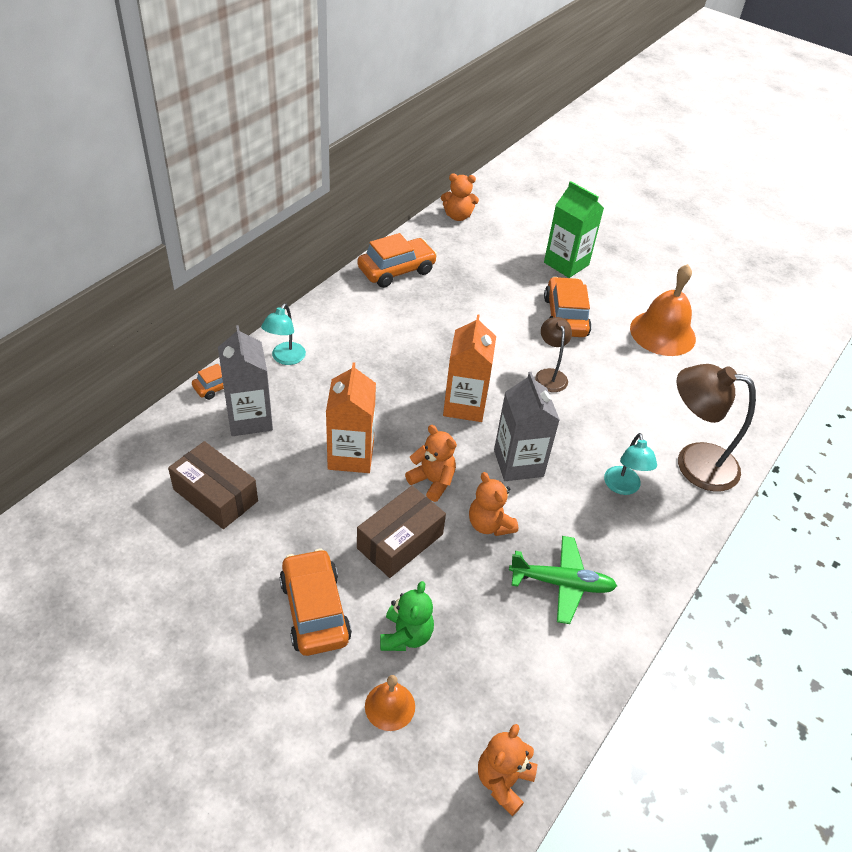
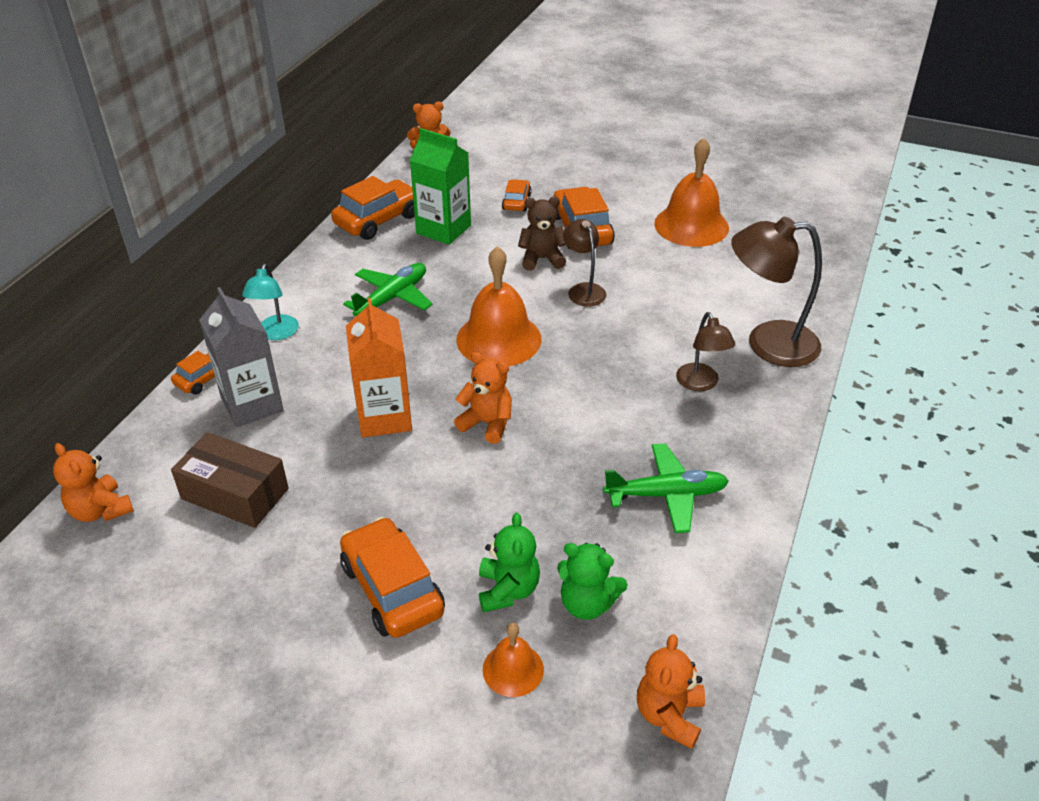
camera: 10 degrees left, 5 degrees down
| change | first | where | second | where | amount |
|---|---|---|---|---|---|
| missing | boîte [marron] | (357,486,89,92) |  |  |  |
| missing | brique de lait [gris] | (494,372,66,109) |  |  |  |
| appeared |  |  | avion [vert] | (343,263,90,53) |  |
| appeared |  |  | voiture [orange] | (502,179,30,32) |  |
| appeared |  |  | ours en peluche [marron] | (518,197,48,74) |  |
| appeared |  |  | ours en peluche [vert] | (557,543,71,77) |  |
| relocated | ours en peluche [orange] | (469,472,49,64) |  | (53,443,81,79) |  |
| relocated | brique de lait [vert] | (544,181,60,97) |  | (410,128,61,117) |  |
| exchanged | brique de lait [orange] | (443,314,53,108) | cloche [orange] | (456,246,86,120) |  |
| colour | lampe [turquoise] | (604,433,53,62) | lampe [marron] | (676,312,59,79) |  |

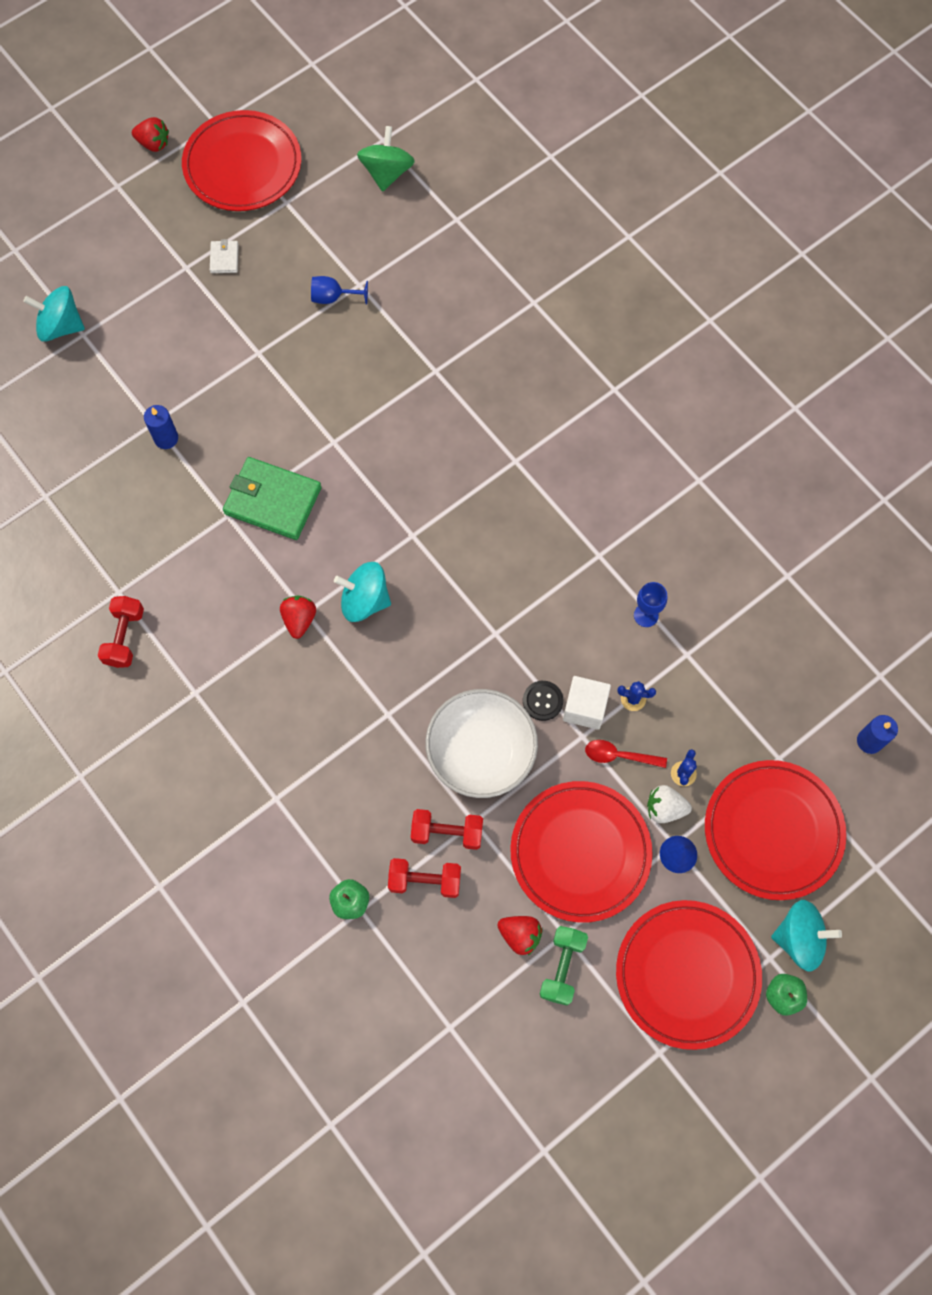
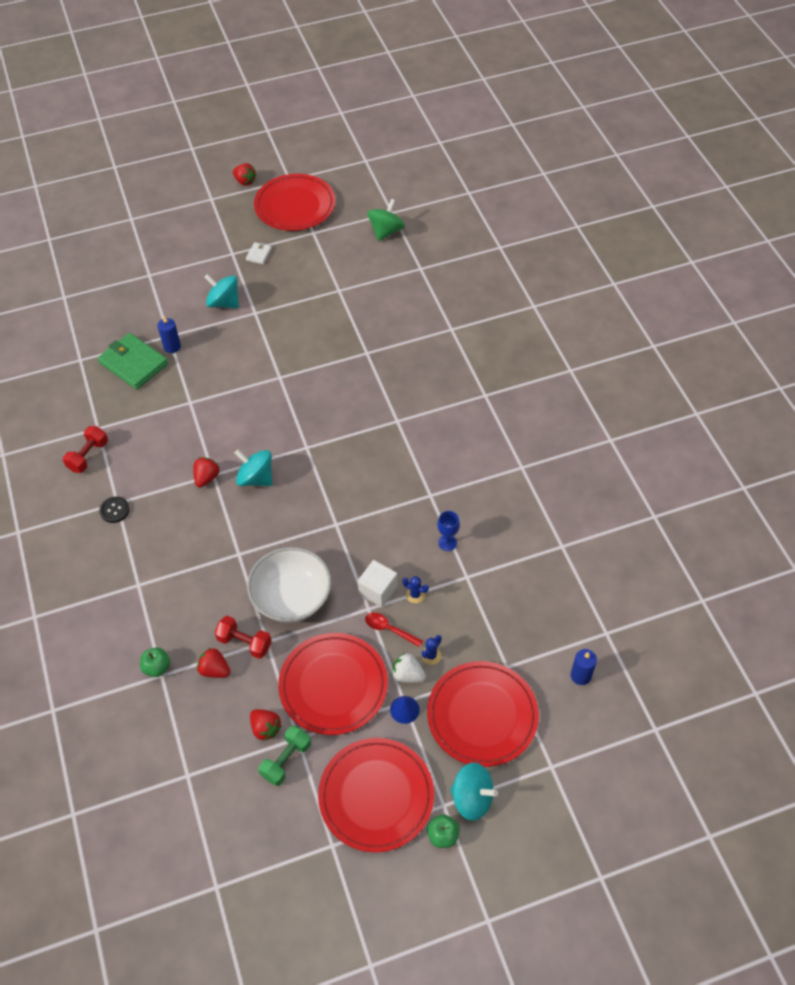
camera: 20 degrees right, 15 degrees down
| change | first | where | second | where | amount |
|---|---|---|---|---|---|
| missing | verre à pied [bleu] | (311,276,57,28) |  |  |  |
| relocated | toupie [turquoise] | (23,286,62,56) |  | (204,274,35,34) |  |
| relocated | portefeuille [vert] | (223,457,98,83) |  | (98,333,70,57) |  |
| relocated | bouton [noir] | (523,681,40,40) |  | (99,496,31,27) |  |
| exchanged | haltère [rouge] | (388,858,73,40) | fraise [rouge] | (197,648,34,30) |  |

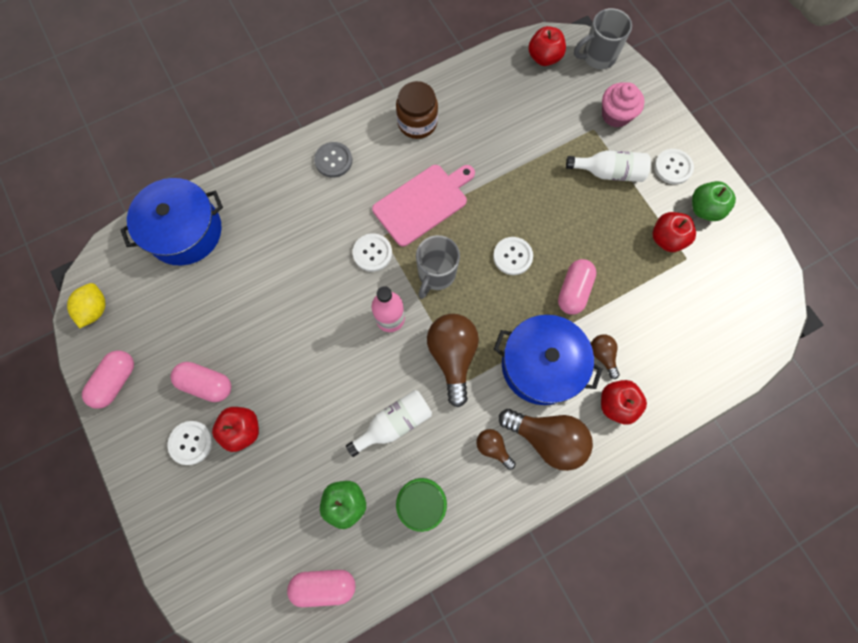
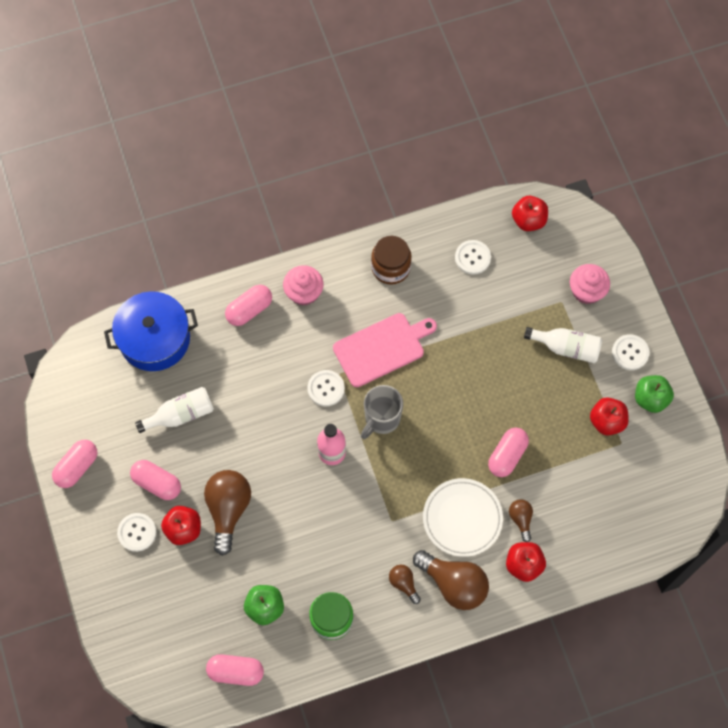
camera: 10 degrees right, 5 degrees down
| change | first | where | second | where | amount |
|---|---|---|---|---|---|
| missing | citron [jaune] | (67,283,38,45) |  |  |  |
| missing | tasse [gris] | (574,8,58,61) |  |  |  |
| appeared |  |  | gélule [rose] | (225,285,47,41) |  |
| relocated | bouteille [blanc] | (346,390,86,67) |  | (135,387,79,46) |  |
| relocated | ampoule [marron] | (427,314,52,94) |  | (204,470,47,86) |  |
| relocated | bouton [blanc] | (493,237,40,38) |  | (455,240,36,34) |  |
| exchanged | bouton [gris] | (314,142,38,36) | muffin [rose] | (283,265,41,41) |  |
| exchanged | marmite [bleu] | (494,315,108,90) | assiette [blanc] | (423,478,80,79) |  |

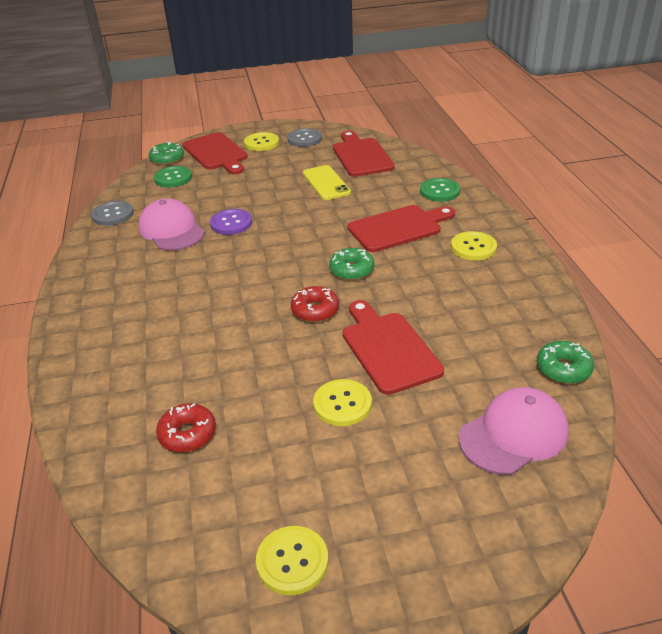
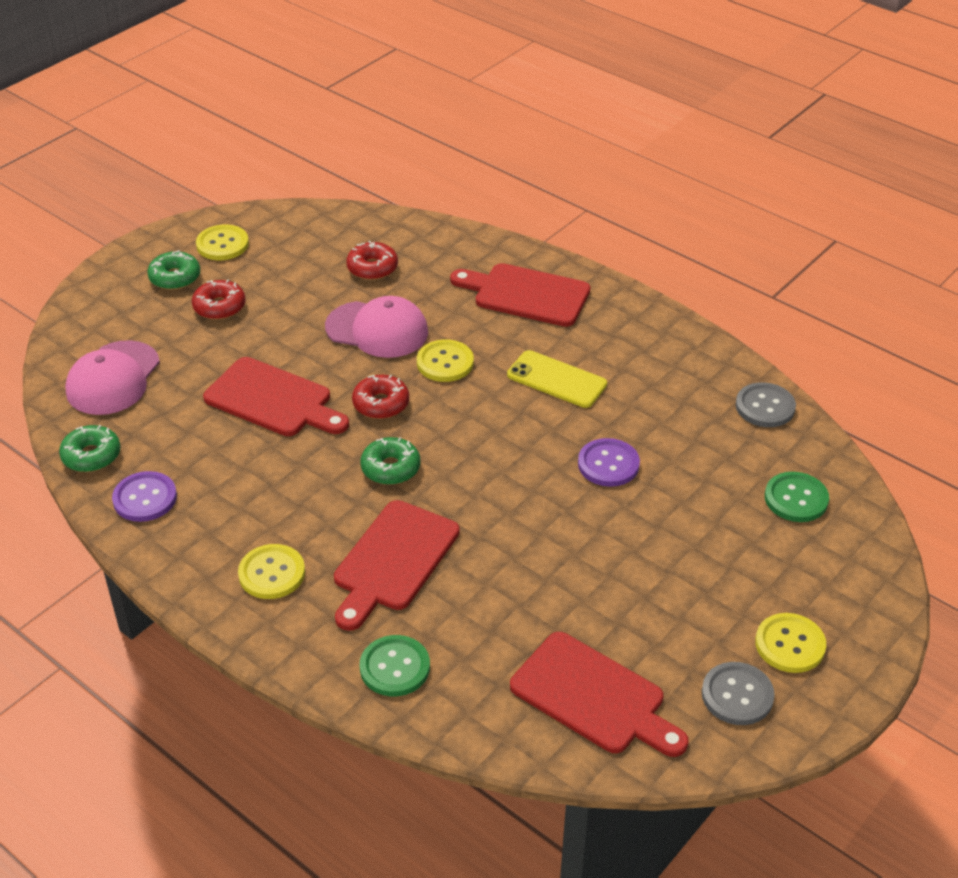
camera: 140 degrees right, 5 degrees up
| change | first | where | second | where | amount |
|---|---|---|---|---|---|
| appeared |  |  | bouton [violet] | (112,471,65,51) |  |
| appeared |  |  | beignet [rouge] | (192,280,54,40) |  |
| relocated | casquette [rose] | (139,198,66,52) |  | (325,296,103,62) |  |
| relocated | beignet [vert] | (149,142,35,23) |  | (147,250,53,40) |  |
| relocated | planche à découper [rouge] | (182,132,65,42) |  | (450,263,140,64) |  |
| relocated | téléphone [jaune] | (303,165,48,35) |  | (507,350,100,58) |  |
| relocated | bouton [jaune] | (313,379,59,47) |  | (417,339,57,43) |  |

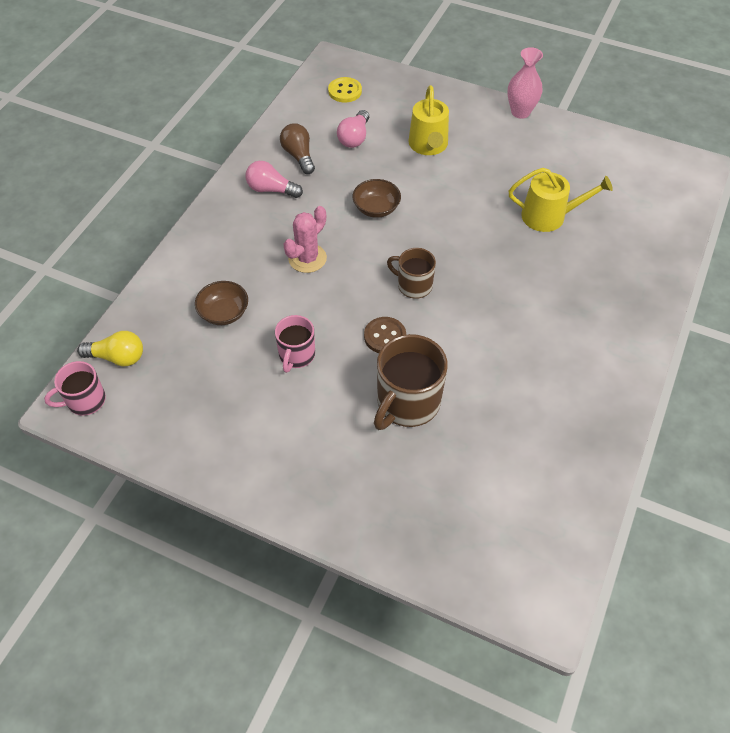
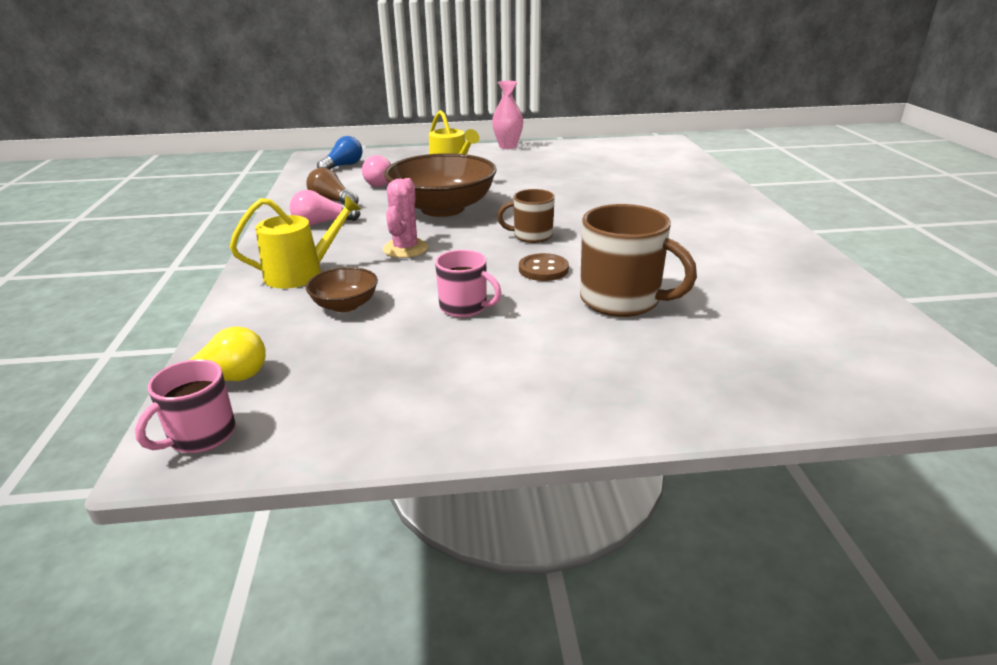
camera: 30 degrees left, 25 degrees down
| change | first | where | second | where | amount |
|---|---|---|---|---|---|
| relocated | arrosoir [jaune] | (509,168,104,64) |  | (230,195,131,94) |  |
| exchanged | bouton [jaune] | (328,77,34,26) | ampoule [bleu] | (317,136,46,33) |  |
| spun | tasse [rose] | (275,315,40,58) |  | (435,250,66,68) | 45 degrees counterclockwise |
| spun | tasse [marron] | (374,334,74,96) |  | (580,204,117,113) | 60 degrees counterclockwise |
| size | bol [marron] | (352,179,49,39) |  | (384,153,113,64) | x2.11 |

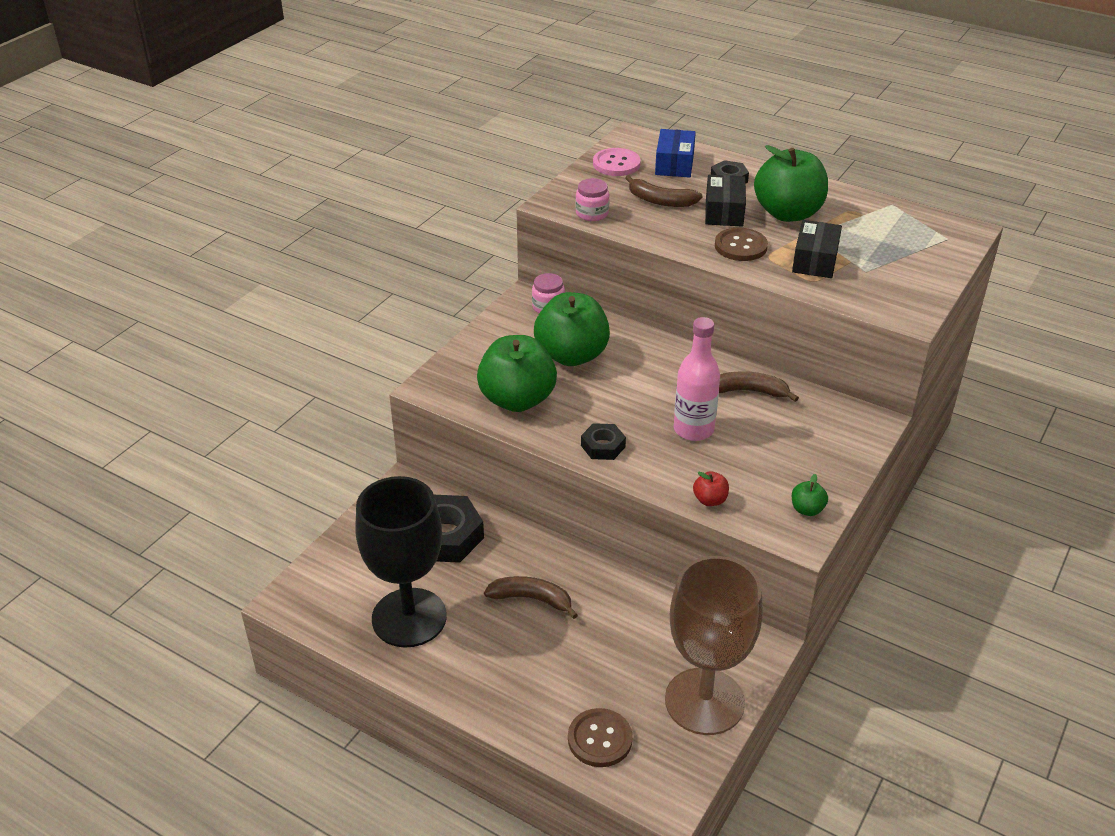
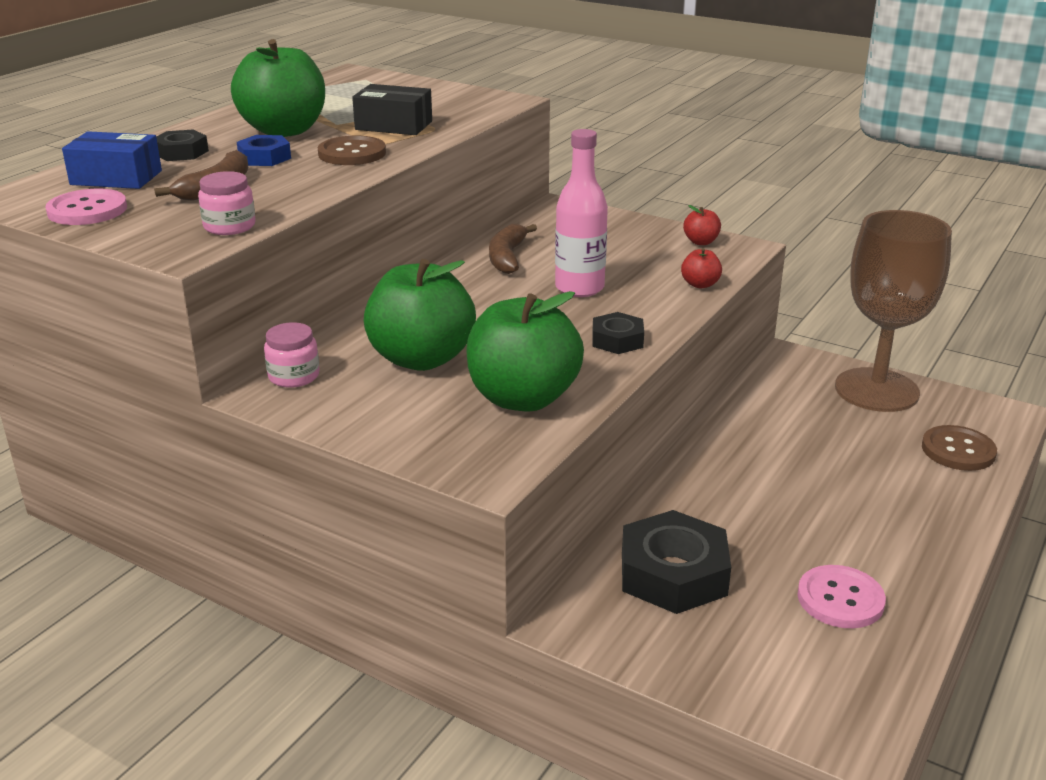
camera: 90 degrees left, 10 degrees down
| change | first | where | second | where | amount |
|---|---|---|---|---|---|
| missing | banane [marron] | (484,576,94,43) |  |  |  |
| exchanged | verre à pied [noir] | (355,476,92,171) | bouton [rose] | (798,565,88,63) |  |
| exchanged | boîte [noir] | (705,175,41,52) | écrou [bleu] | (237,135,54,31) |  |
| colour | pomme [vert] | (792,474,36,42) | pomme [rouge] | (683,205,38,40) |  |

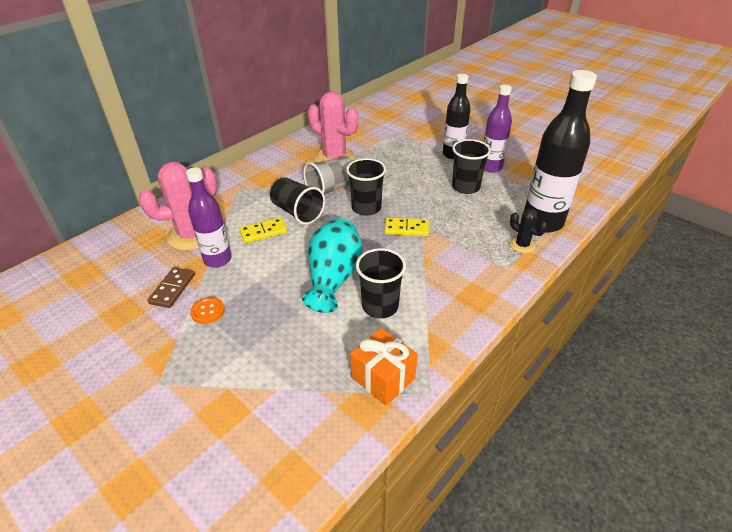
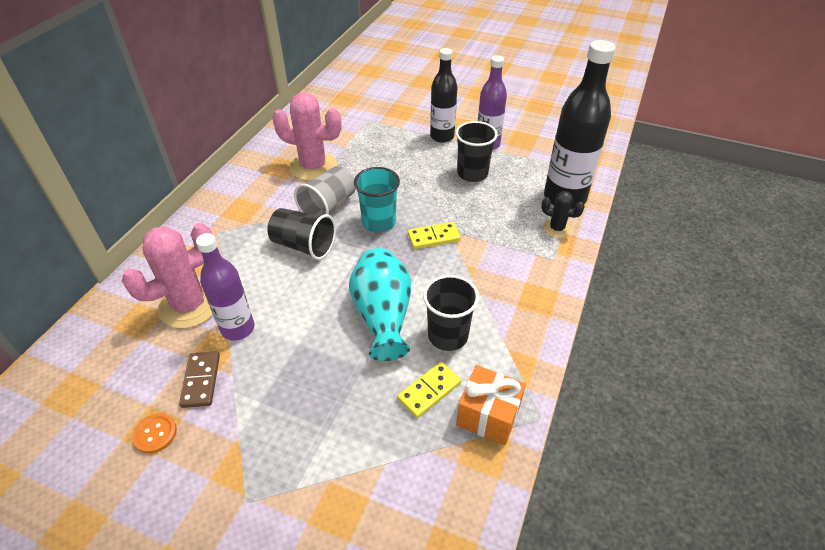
camera: 20 degrees left, 5 degrees up
| change | first | where | second | where | amount |
|---|---|---|---|---|---|
| relocated | bouton [orange] | (190,297,35,27) |  | (132,413,45,41) |  |
| relocated | domino [jaune] | (239,217,48,26) |  | (397,362,64,56) |  |
| colour | gobelet [noir] | (346,158,40,58) | gobelet [turquoise] | (354,167,46,65) |  |

